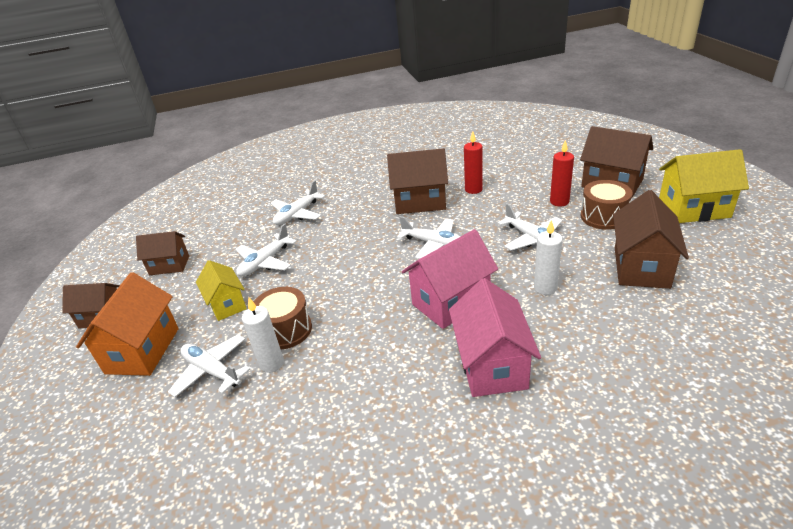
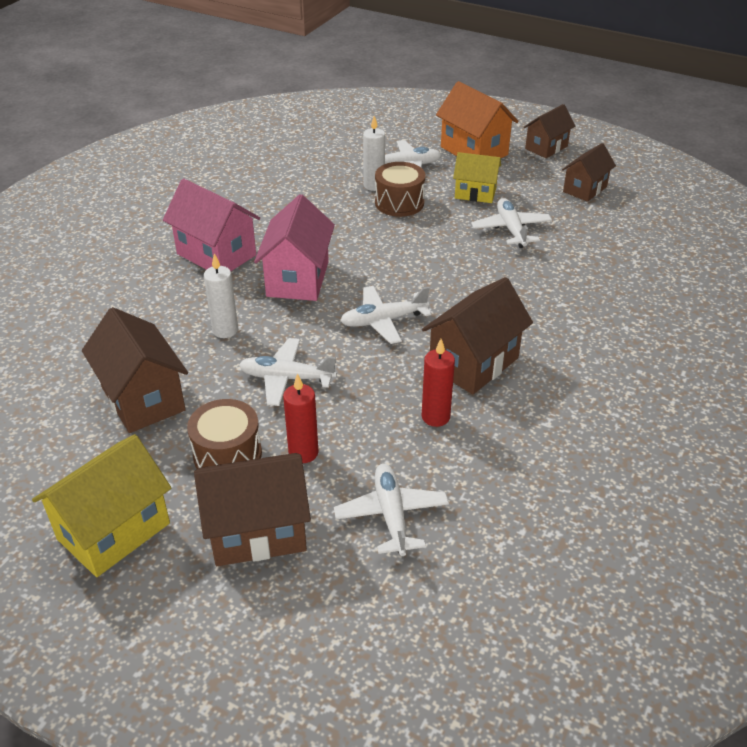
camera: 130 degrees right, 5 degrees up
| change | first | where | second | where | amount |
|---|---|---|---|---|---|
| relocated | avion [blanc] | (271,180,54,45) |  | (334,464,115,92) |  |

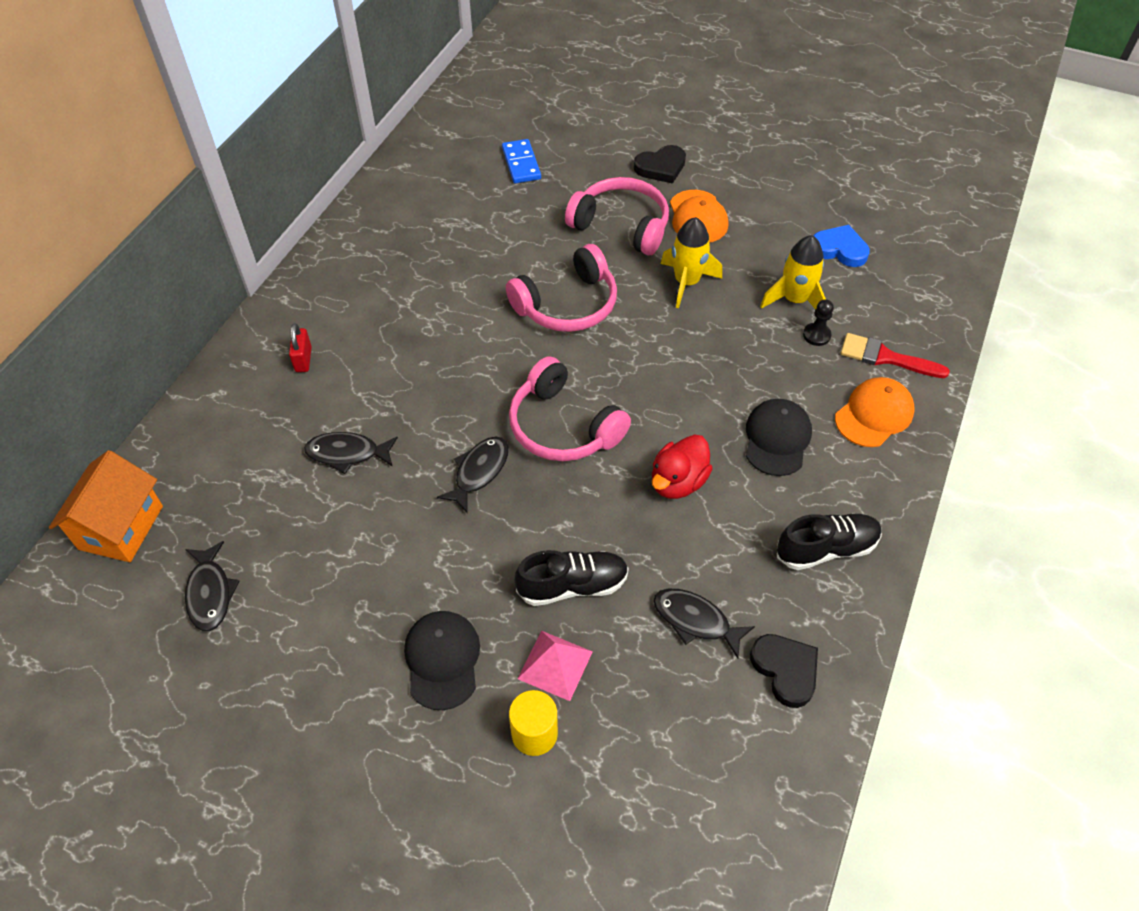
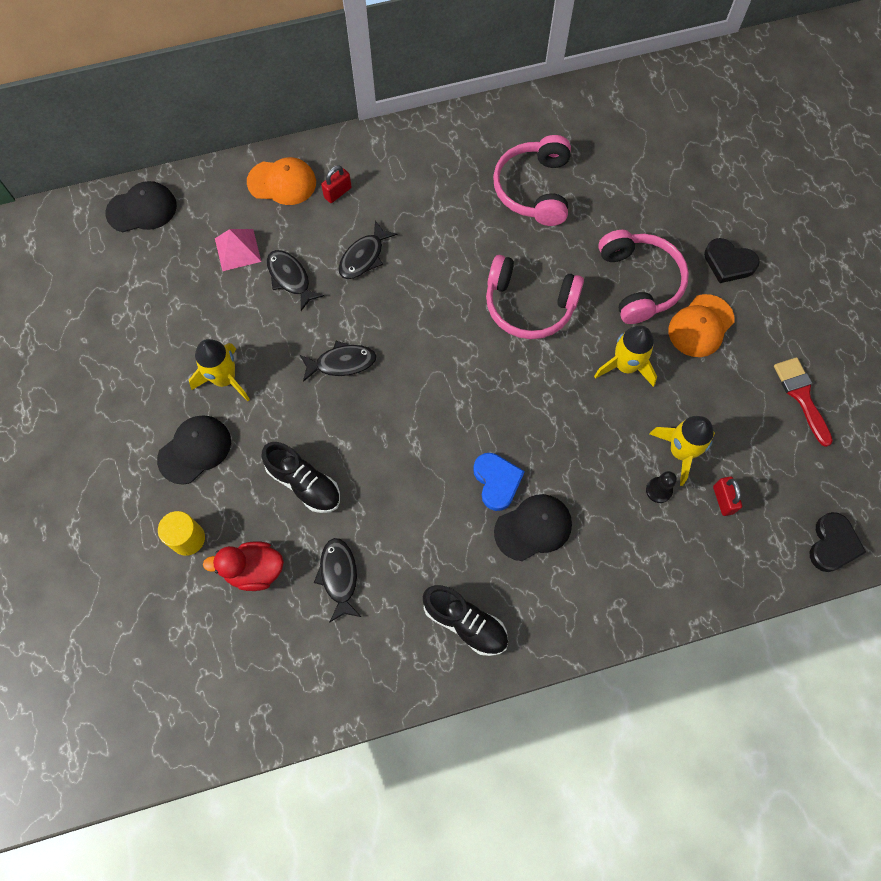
camera: 50 degrees right, 15 degrees up
| change | first | where | second | where | amount |
|---|---|---|---|---|---|
| missing | domino [bleu] | (502,139,39,44) |  |  |  |
| appeared |  |  | fusée [jaune] | (189,339,61,62) |  |
| appeared |  |  | cadenas [rouge] | (713,477,29,39) |  |
| relocated | poisson [noir] | (185,541,54,90) |  | (339,220,58,59) |  |
| relocated | casque audio [rose] | (509,356,122,105) |  | (493,135,78,91) |  |
| relocated | pyramide [rose] | (518,631,75,70) |  | (215,229,46,42) |  |
| relocated | canard [rouge] | (652,434,61,65) |  | (203,541,81,50) |  |
| relocated | cœur [noir] | (750,634,68,74) |  | (810,512,56,60) |  |
| relocated | cœur [bleu] | (813,225,57,42) |  | (473,453,52,58) |  |
| relocated | casquette [orange] | (835,377,80,70) |  | (247,157,69,48) |  |
| relocated | pinceau [rouge] | (841,333,109,45) |  | (774,357,59,90) |  |
| exchanged | maison [orange] | (49,450,114,112) | casquette [noir] | (105,181,72,51) |  |

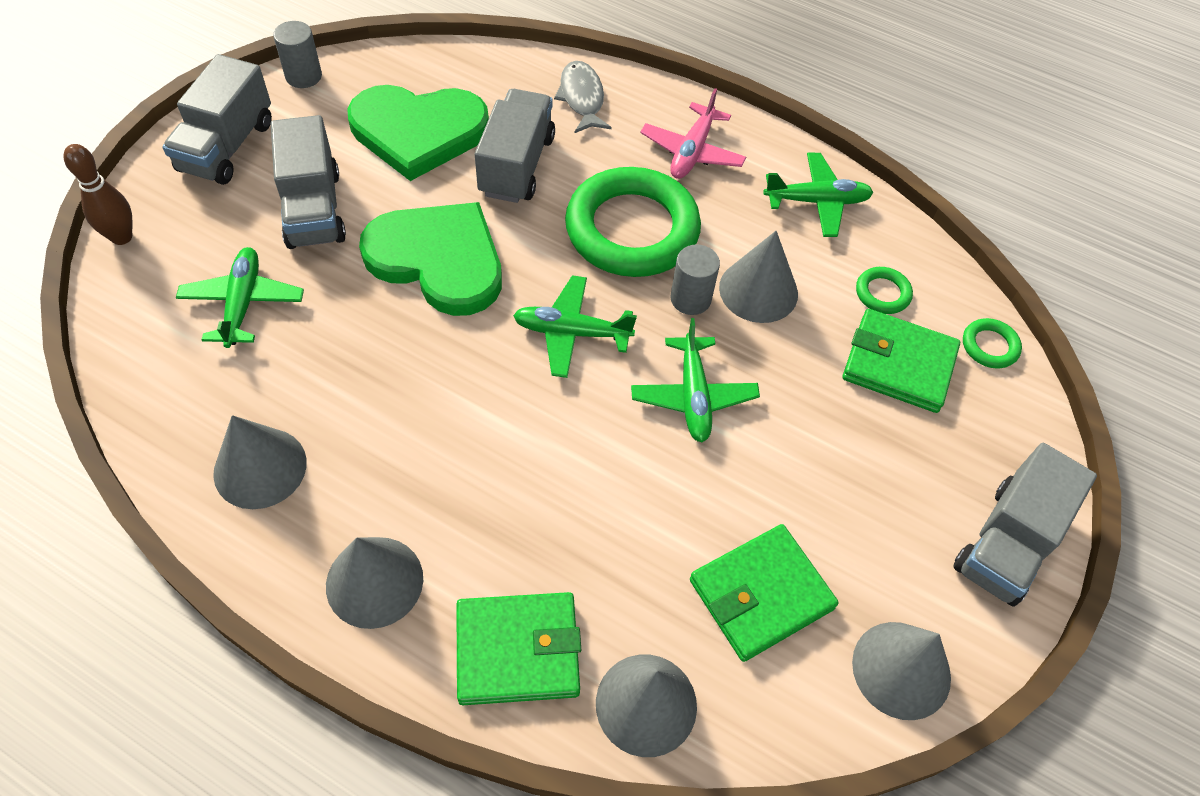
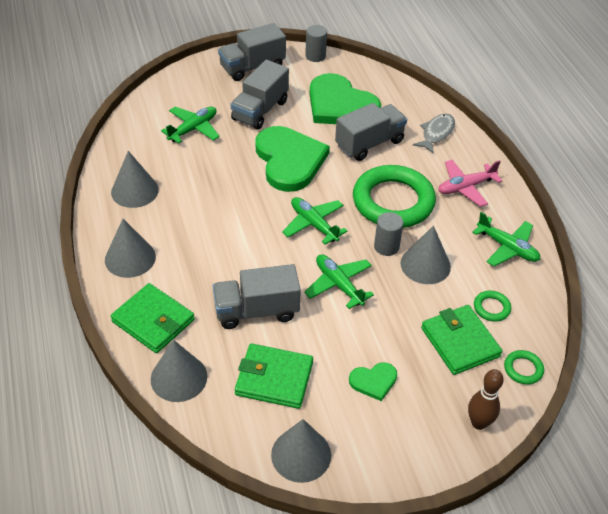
camera: 45 degrees right, 10 degrees down
| change | first | where | second | where | amount |
|---|---|---|---|---|---|
| appeared |  |  | cœur [vert] | (349,363,48,38) |  |
| relocated | quille [marron] | (63,144,70,101) |  | (468,369,36,61) |  |
| relocated | camion [gris] | (953,443,144,164) |  | (213,264,88,65) |  |
| spun | avion [vert] | (631,318,129,124) |  | (304,254,70,55) | 105 degrees clockwise |

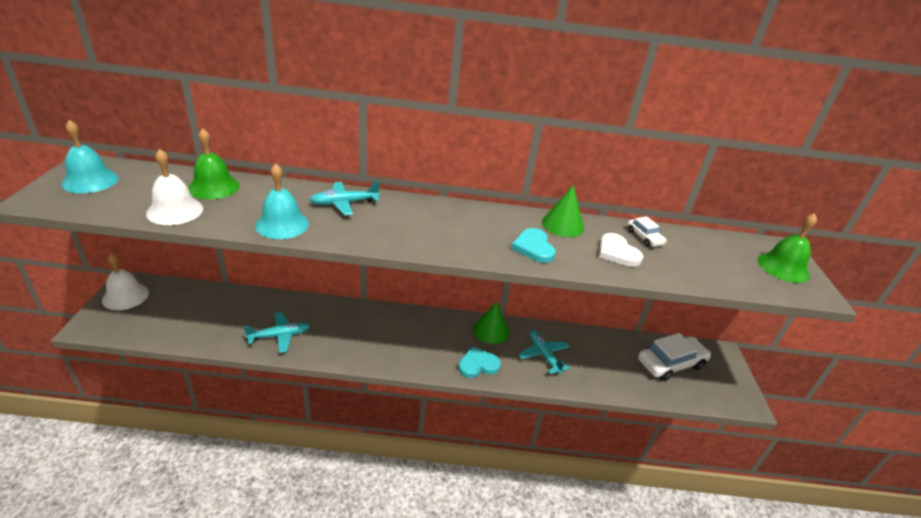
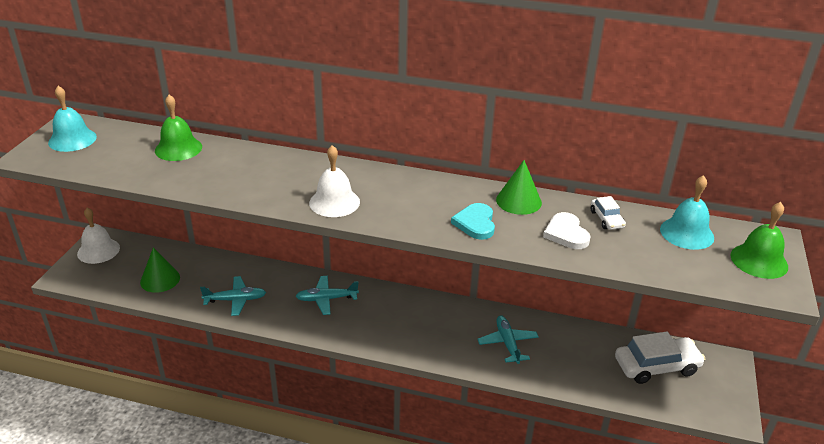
camera: 15 degrees right, 0 degrees up
| change | first | where | second | where | amount |
|---|---|---|---|---|---|
| missing | cœur [turquoise] | (458,346,43,32) |  |  |  |
| relocated | cloche [blanc] | (146,149,57,76) |  | (309,145,51,72) |  |
| relocated | cloche [turquoise] | (255,163,54,76) |  | (660,175,54,75) |  |
| relocated | avion [turquoise] | (310,181,70,34) |  | (296,276,63,39) |  |
| relocated | cône [vert] | (473,302,36,42) |  | (140,247,40,46) |  |

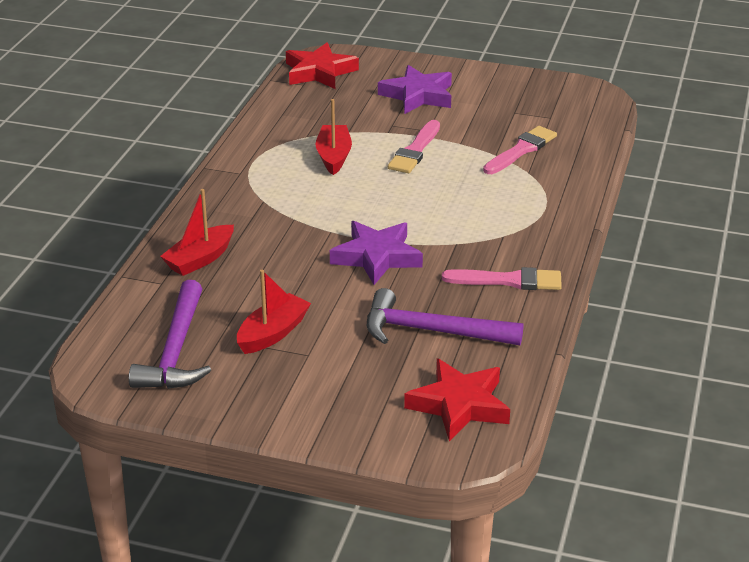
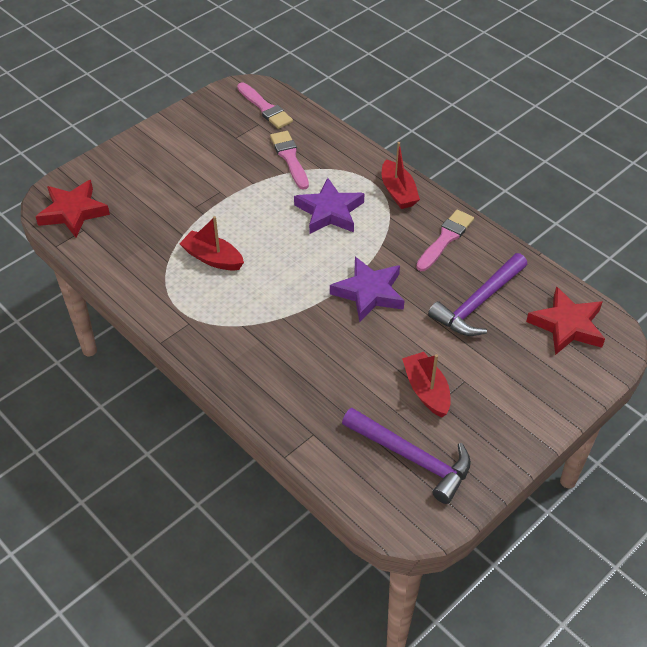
camera: 60 degrees left, 15 degrees up
| change | first | where | second | where | amount |
|---|---|---|---|---|---|
| relocated | bateau [rouge] | (160,189,74,87) |  | (382,142,38,67) |  |
| relocated | étoile [violet] | (378,65,74,49) |  | (294,178,70,56) |  |
| relocated | pinceau [rose] | (388,120,52,53) |  | (237,82,56,47) |  |

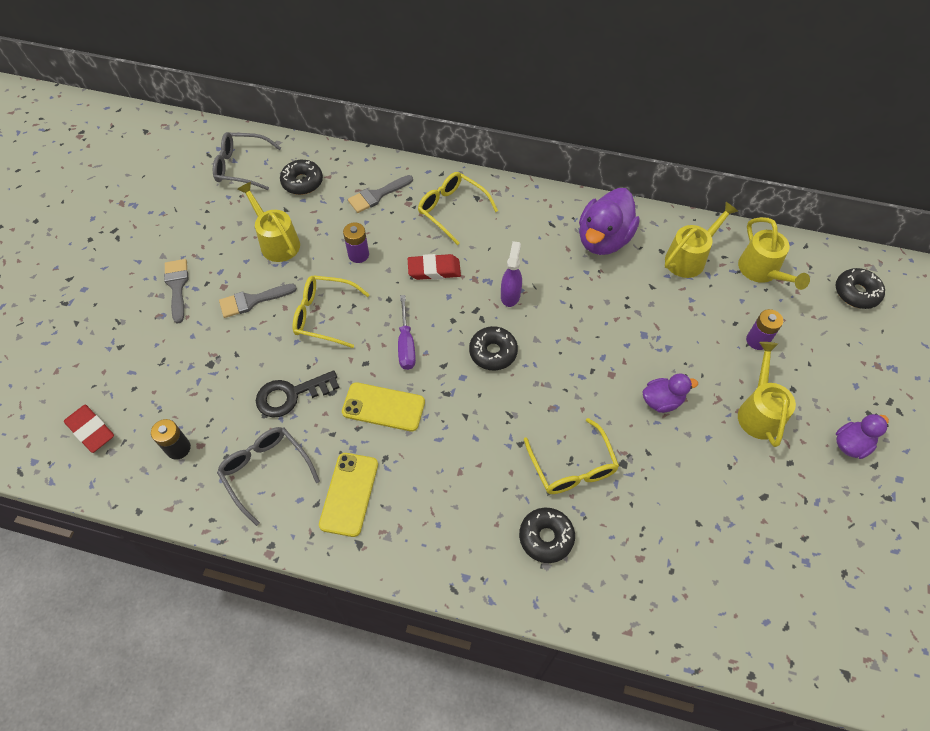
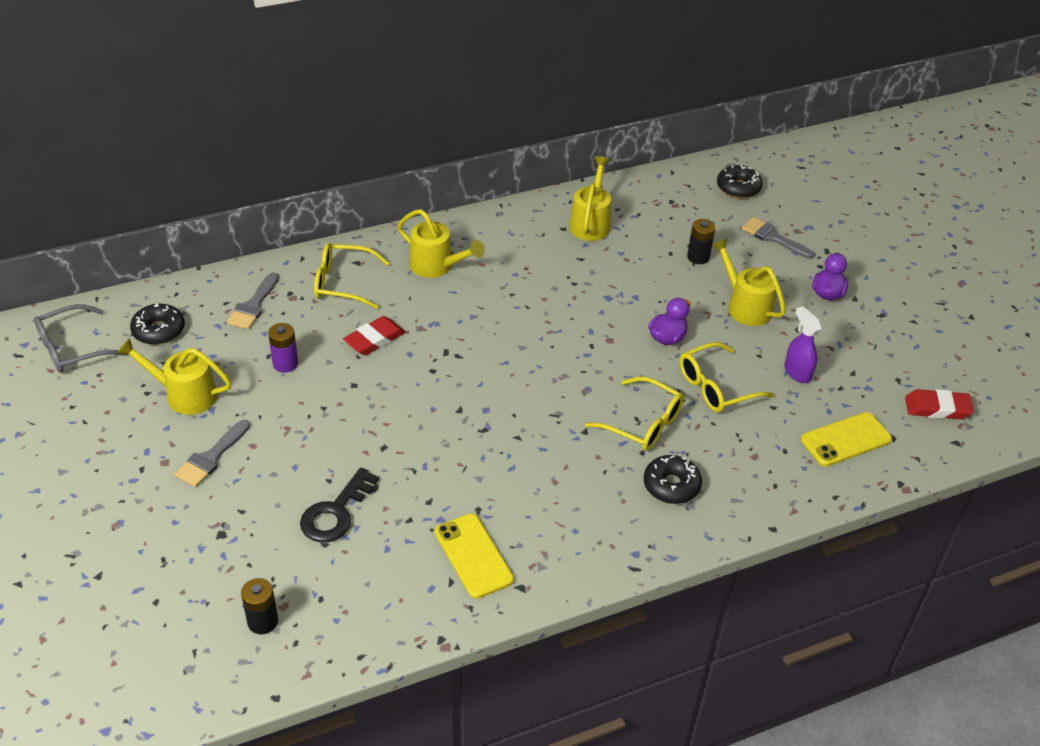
camera: 40 degrees left, 15 degrees down
| change | first | where | second | where | amount |
|---|---|---|---|---|---|
| missing | lunettes [gris] | (217,427,103,99) |  |  |  |
| missing | tournevis [violet] | (398,295,18,75) |  |  |  |
| missing | beignet [noir] | (469,326,49,45) |  |  |  |
| missing | canard [violet] | (579,188,61,67) |  |  |  |
| relocated | gomme [rouge] | (64,405,50,48) |  | (905,389,69,30) |  |
| relocated | pinceau [gris] | (164,259,24,65) |  | (742,217,73,42) |  |
| relocated | lunettes [jaune] | (293,275,77,73) |  | (680,342,94,70) |  |
| relocated | téléphone [jaune] | (342,382,83,50) |  | (801,412,91,55) |  |
| relocated | vaporisateur [violet] | (501,241,21,66) |  | (784,306,38,77) |  |
| relocated | arrosoir [jaune] | (738,217,72,73) |  | (397,209,88,69) |  |
| colour | pile [violet] | (746,309,37,41) | pile [noir] | (687,219,29,45) |  |

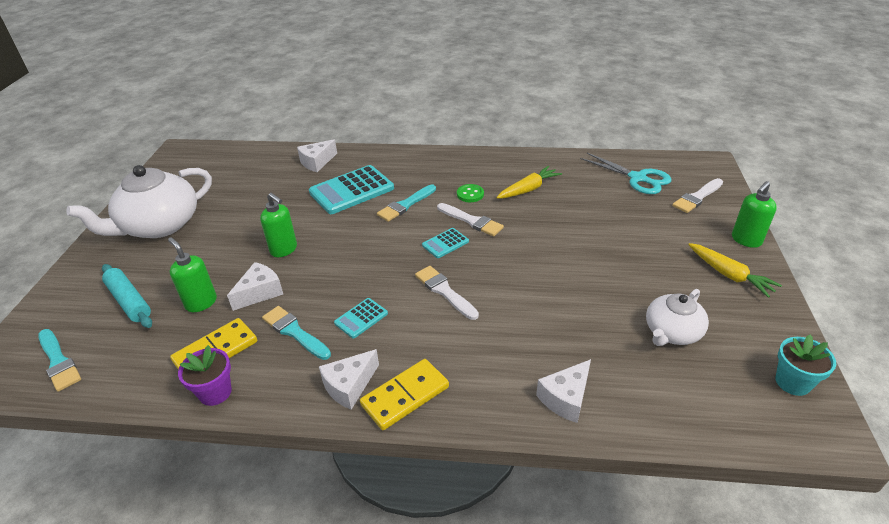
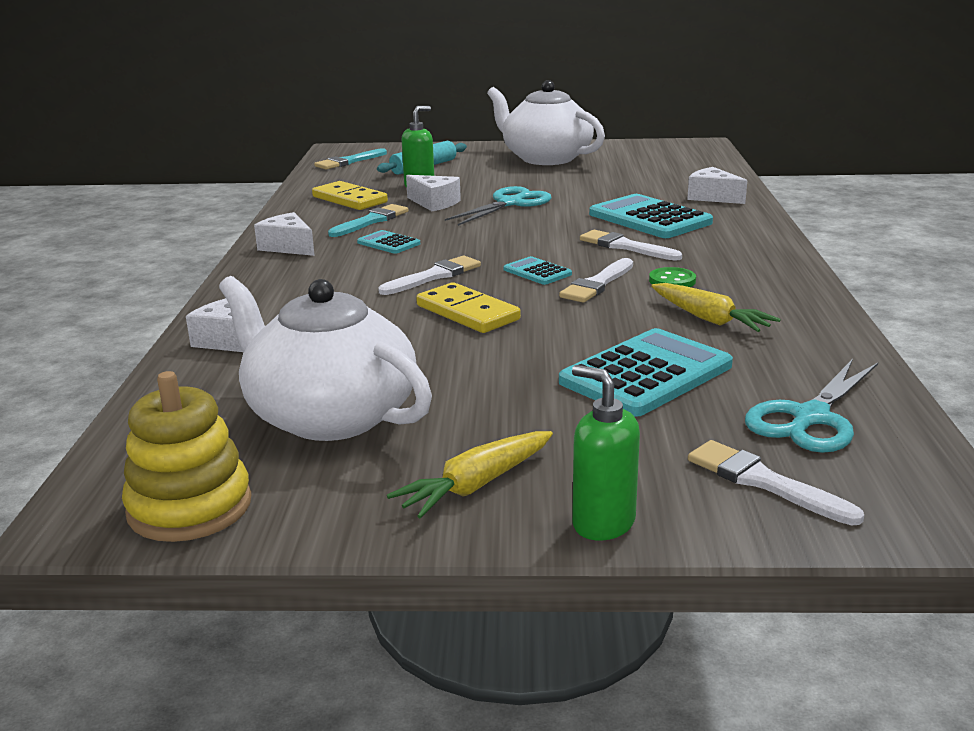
camera: 85 degrees right, 15 degrees down
| change | first | where | second | where | amount |
|---|---|---|---|---|---|
| missing | pot de fleurs [violet] | (178,345,54,61) |  |  |  |
| appeared |  |  | calculatrice [turquoise] | (559,328,174,89) |  |
| relocated | domino [jaune] | (360,359,89,71) |  | (416,282,105,51) |  |
| exchanged | distributeur de savon [vert] | (260,193,37,64) | ciseaux [turquoise] | (445,186,107,40) |  |
| exchanged | pot de fleurs [turquoise] | (775,335,61,61) | jouet à empiler [jaune] | (122,371,130,171) |  |
| colour | pinceau [turquoise] | (377,185,59,37) | pinceau [blanc] | (580,230,102,31) |  |
| size | théière [blanc] | (646,289,63,57) |  | (219,276,213,165) | x1.76 |

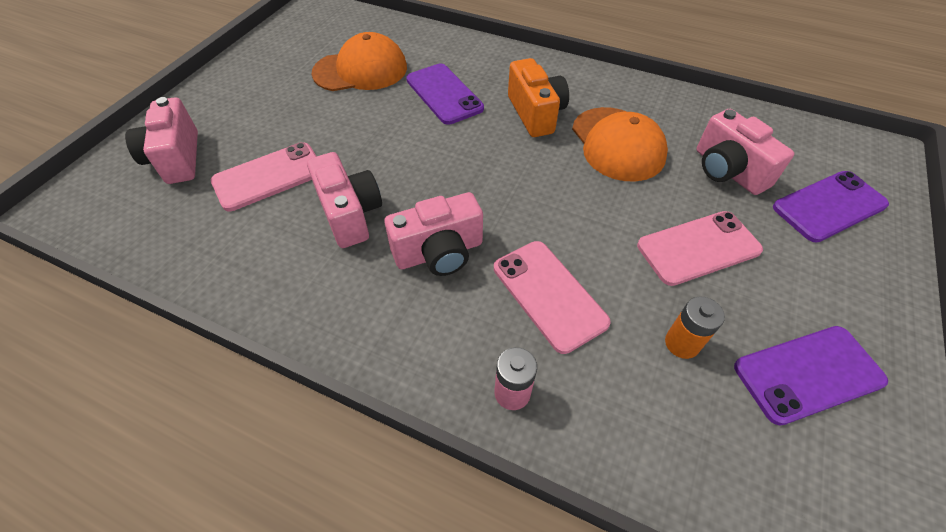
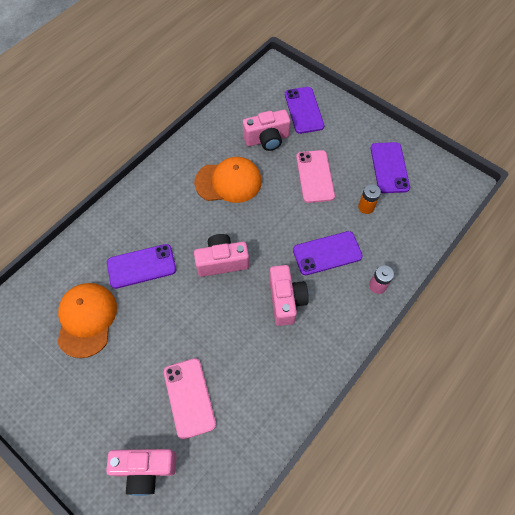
camera: 75 degrees left, 10 degrees up
| change | first | where | second | where | amount |
|---|---|---|---|---|---|
| missing | appareil photo [orange] | (508,58,61,79) |  |  |  |
| relocated | appareil photo [rose] | (307,152,75,96) |  | (194,234,55,43) |  |
| colour | téléphone [rose] | (494,241,117,113) | téléphone [violet] | (293,231,70,44) |  |

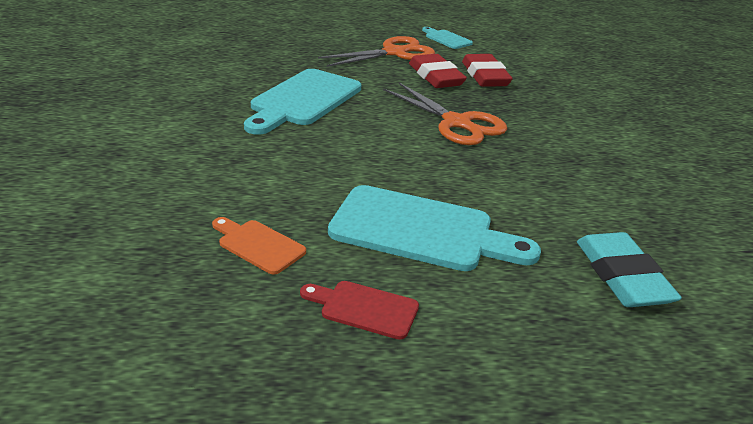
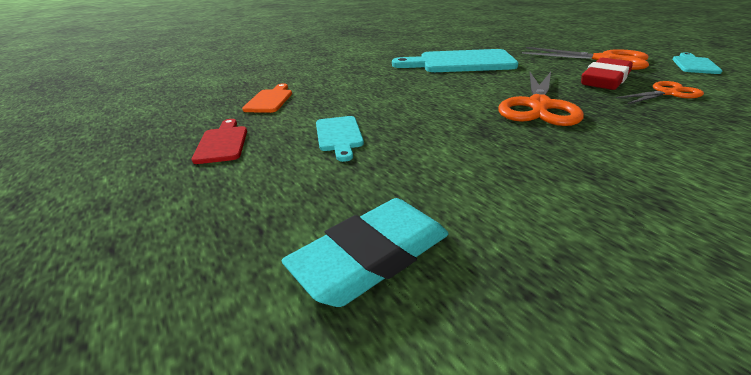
camera: 65 degrees right, 0 degrees up
| change | first | where | second | where | amount |
|---|---|---|---|---|---|
| exchanged | gomme [rouge] | (462,54,51,33) | ciseaux [orange] | (616,81,88,23) |  |
| size | planche à découper [turquoise] | (328,185,213,86) |  | (316,116,48,46) | x0.50 |

